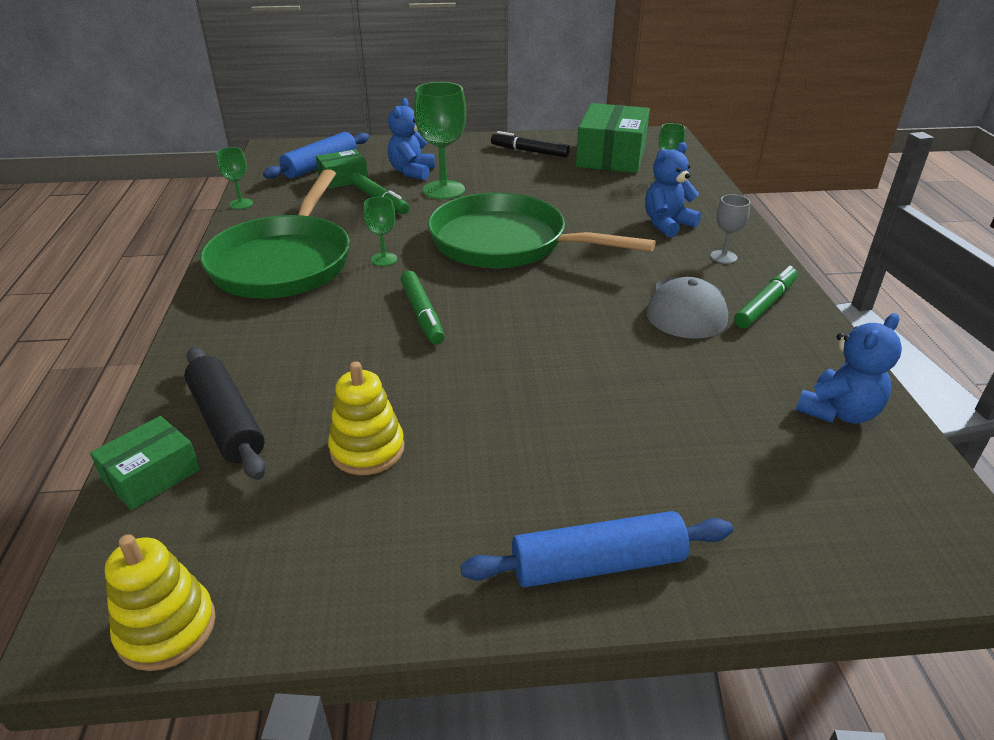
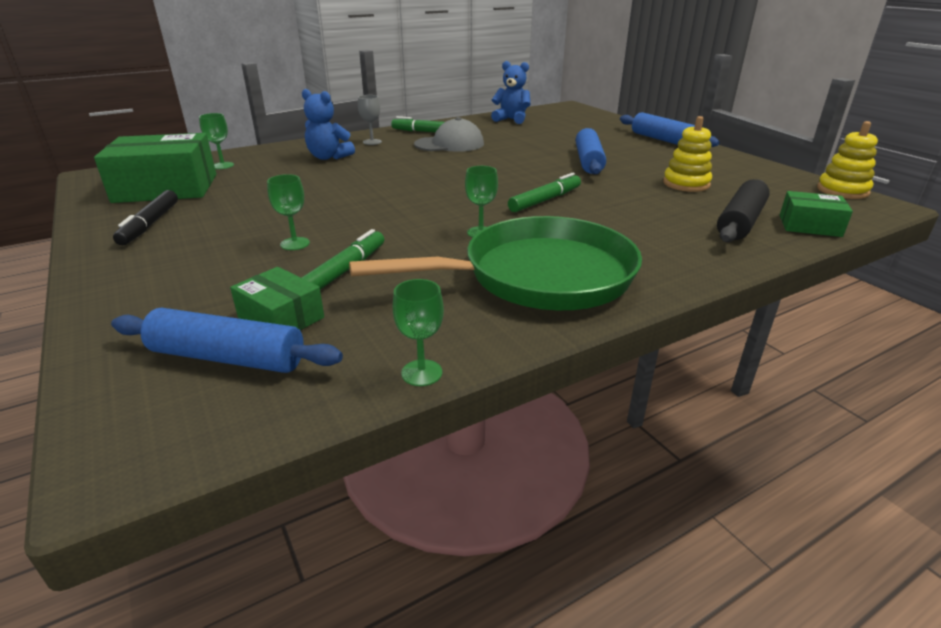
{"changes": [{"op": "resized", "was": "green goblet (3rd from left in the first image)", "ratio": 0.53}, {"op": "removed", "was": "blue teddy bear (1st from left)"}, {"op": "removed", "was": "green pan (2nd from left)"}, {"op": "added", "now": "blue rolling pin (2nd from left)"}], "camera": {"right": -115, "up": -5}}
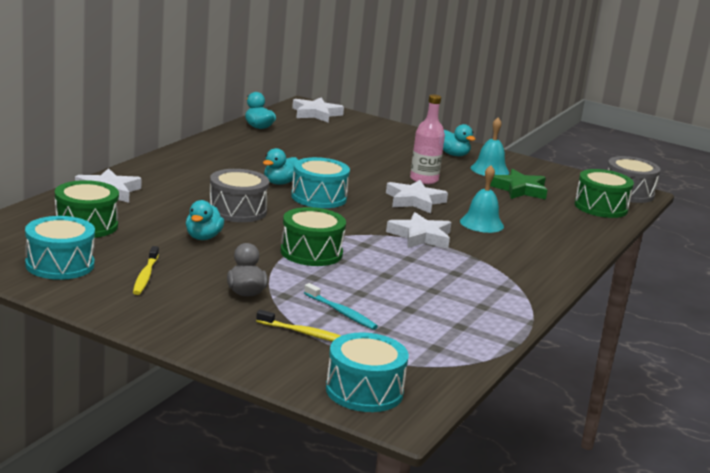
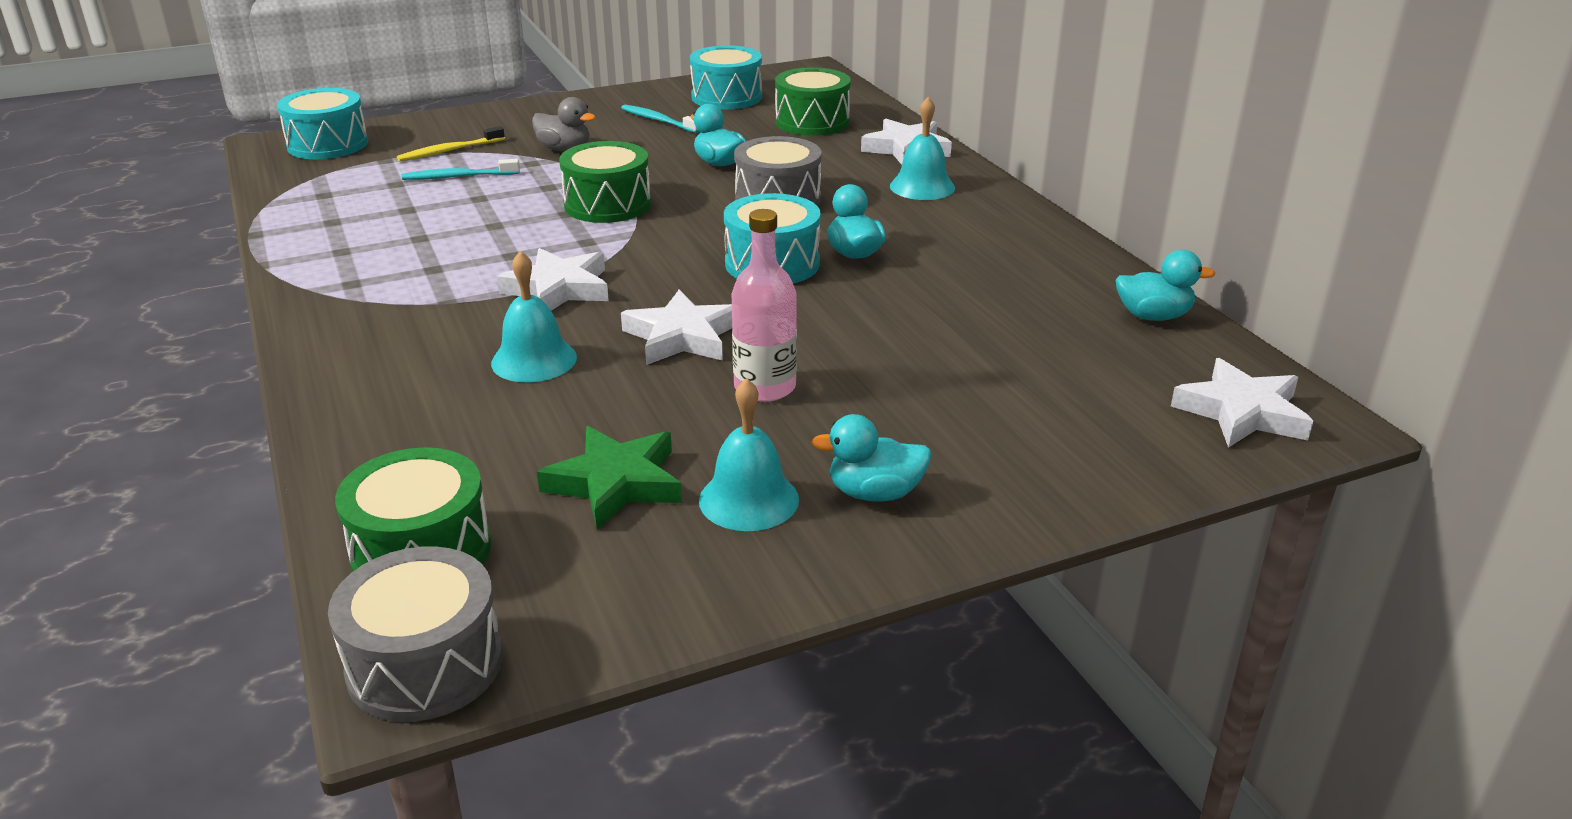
{"changes": [{"op": "recoloured", "was": "yellow toothbrush (1st from left)", "now": "turquoise toothbrush (2nd from left)"}, {"op": "added", "now": "turquoise bell (3rd from left)"}], "camera": {"right": 130, "up": 10}}
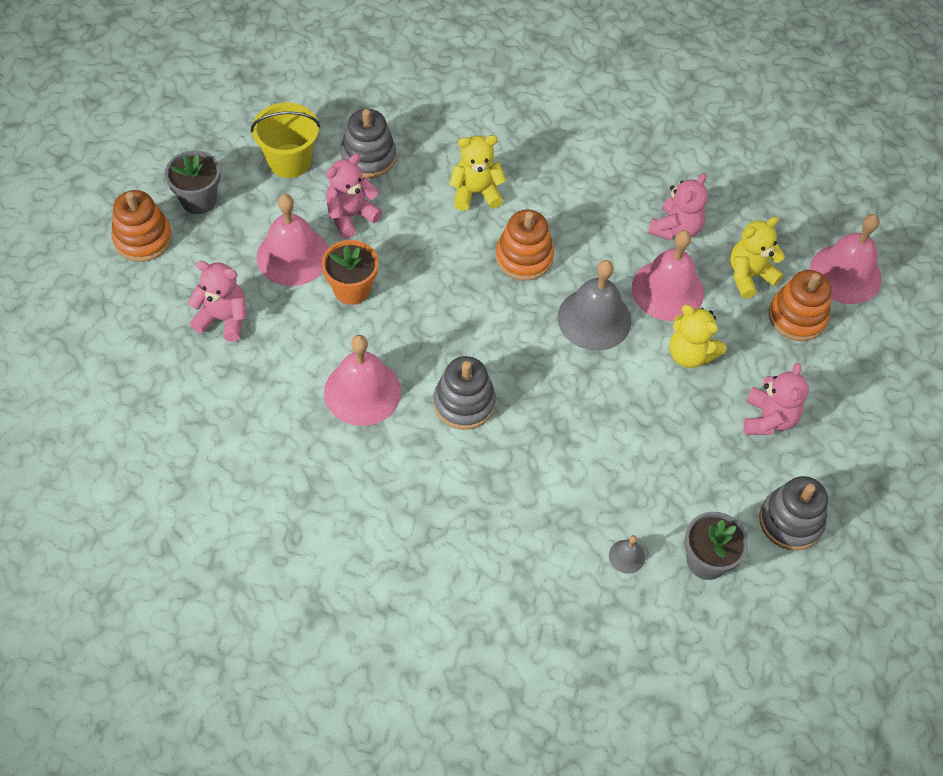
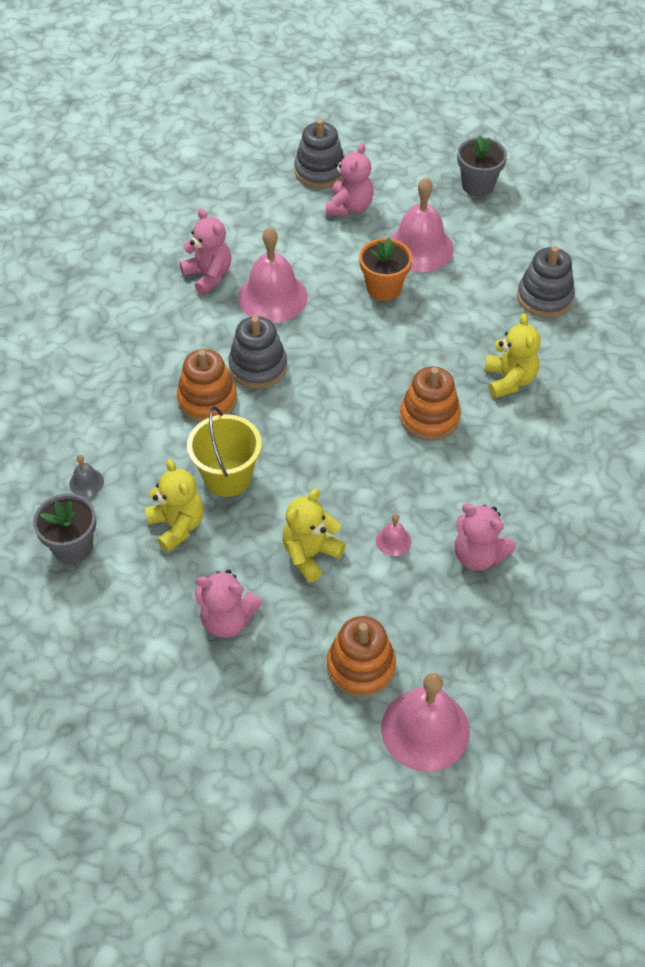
{"changes": [{"op": "moved", "was": "yellow bucket"}, {"op": "moved", "was": "pink teddy bear (2nd from left in the first image)", "now": "pink teddy bear (1st from left)"}, {"op": "moved", "was": "orange stacking toy (1st from left)"}, {"op": "moved", "was": "yellow teddy bear (3rd from left in the first image)", "now": "yellow teddy bear (1st from left)"}, {"op": "resized", "was": "pink bell (3rd from left in the first image)", "ratio": 0.44}, {"op": "removed", "was": "grey bell (1st from left)"}, {"op": "moved", "was": "grey stacking toy (3rd from left in the first image)", "now": "grey stacking toy (2nd from left)"}], "camera": {"right": 95, "up": -5}}
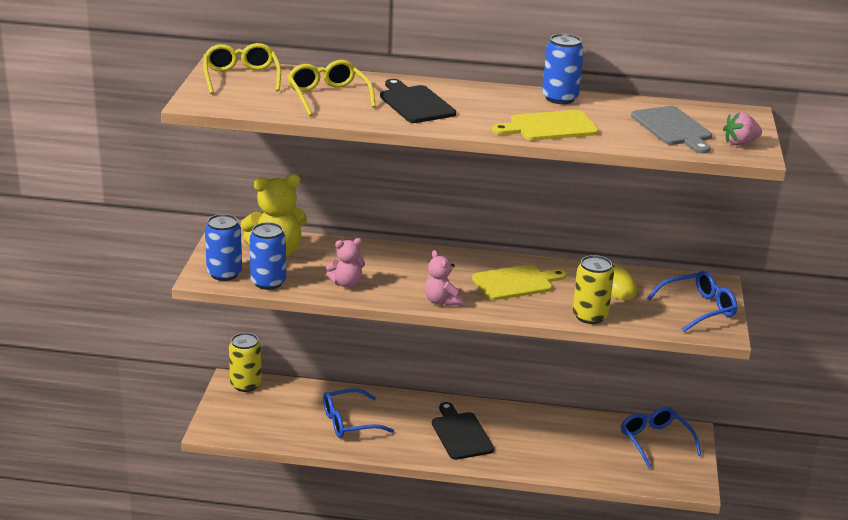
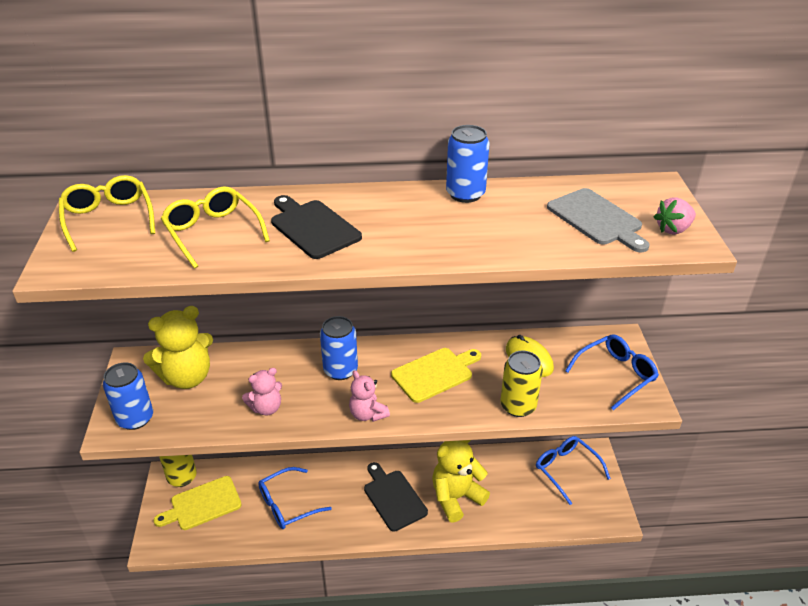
{"changes": [{"op": "moved", "was": "yellow cutting board (2nd from left in the first image)", "now": "yellow cutting board (1st from left)"}, {"op": "moved", "was": "blue can (2nd from left)"}, {"op": "added", "now": "yellow teddy bear (2nd from left)"}], "camera": {"right": -10, "up": 10}}
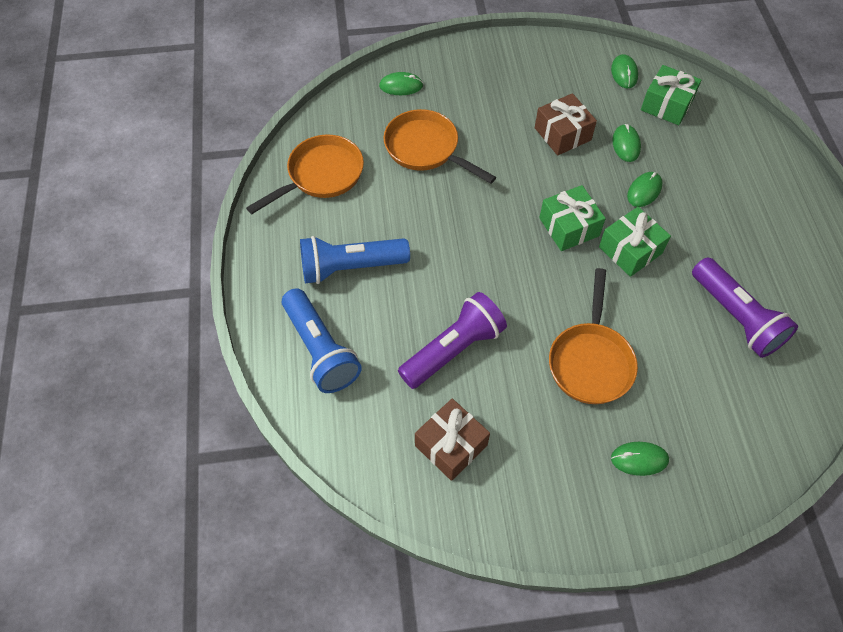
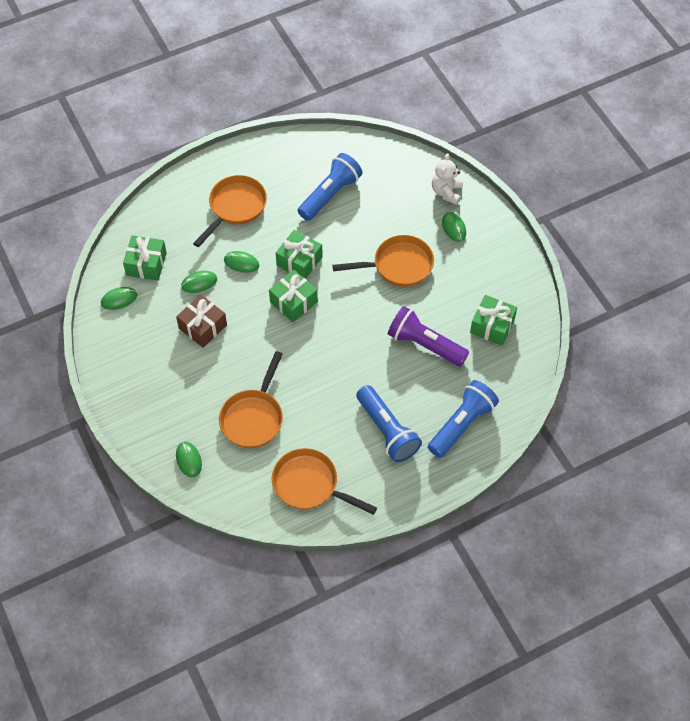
{"changes": [{"op": "recoloured", "was": "purple flashlight (2nd from left)", "now": "blue flashlight (1st from left)"}, {"op": "recoloured", "was": "brown gift (1st from left)", "now": "green gift (4th from left)"}, {"op": "added", "now": "white teddy bear"}, {"op": "added", "now": "orange pan (1st from left)"}], "camera": {"right": -110, "up": 0}}
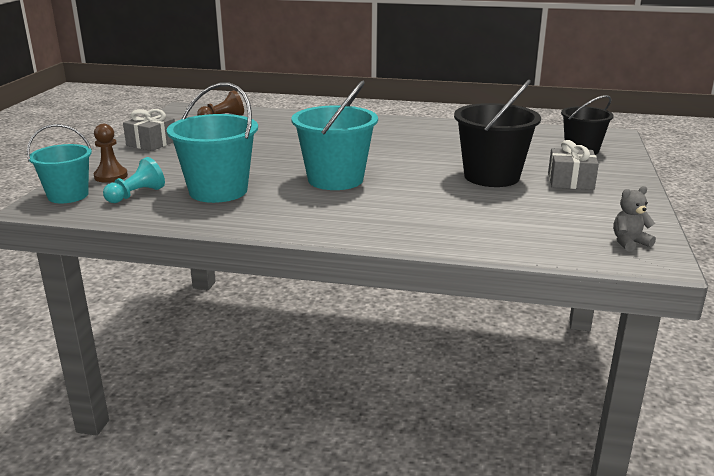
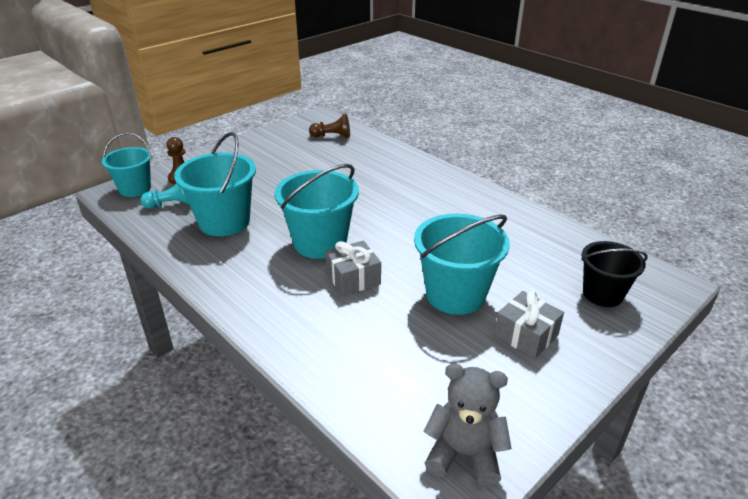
{"changes": [{"op": "recoloured", "was": "black bucket (1st from left)", "now": "turquoise bucket (4th from left)"}, {"op": "moved", "was": "grey gift (1st from left)"}, {"op": "resized", "was": "grey teddy bear", "ratio": 1.67}], "camera": {"right": 35, "up": 10}}
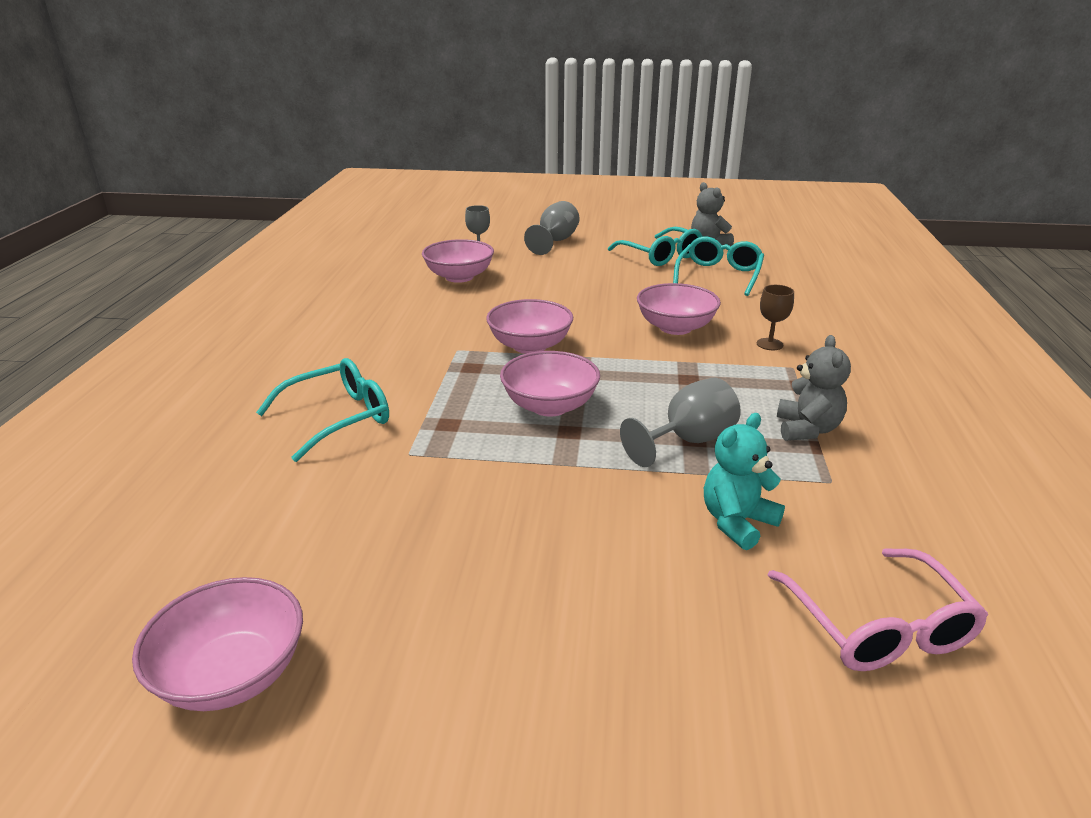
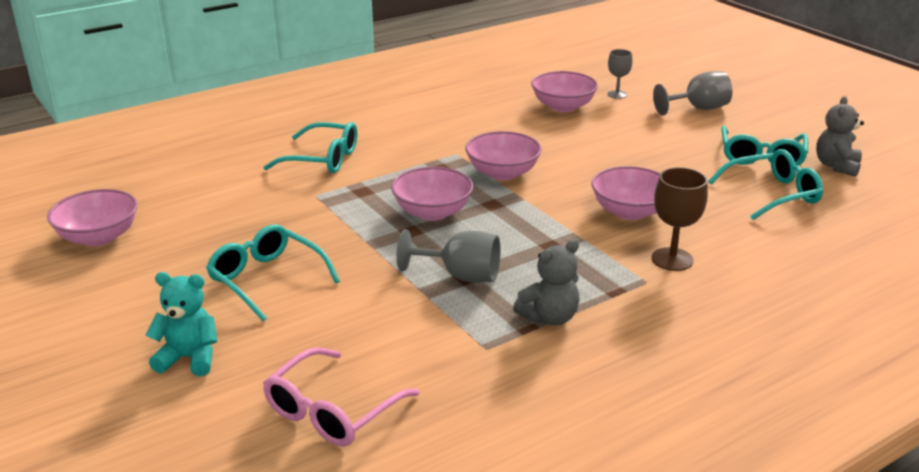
{"changes": [{"op": "resized", "was": "brown goblet", "ratio": 1.53}, {"op": "moved", "was": "turquoise teddy bear"}, {"op": "added", "now": "turquoise glasses (1st from left)"}], "camera": {"right": 50, "up": 0}}
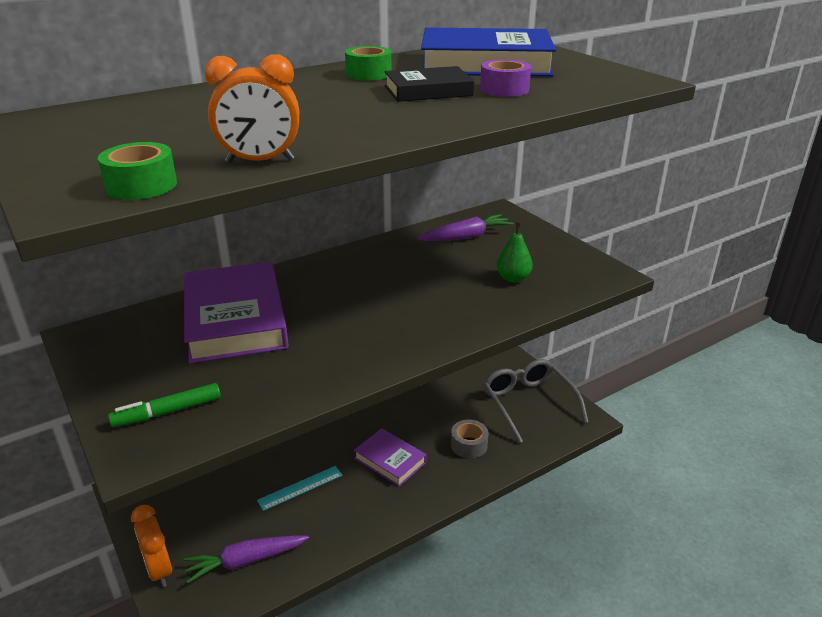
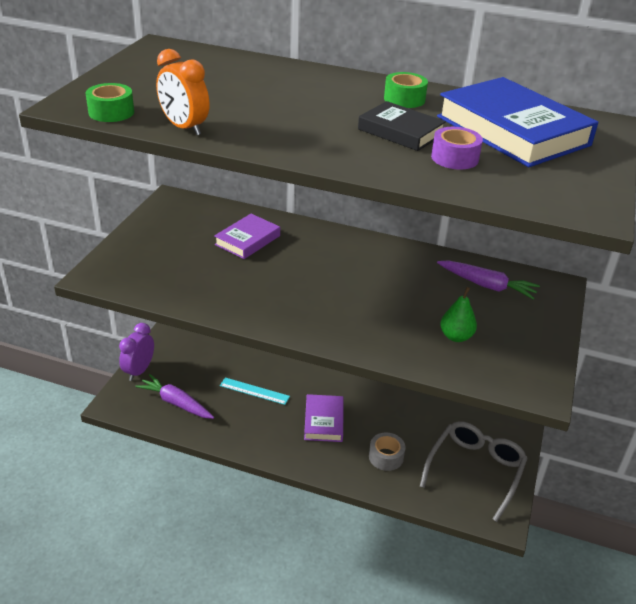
{"changes": [{"op": "resized", "was": "purple book (1st from left)", "ratio": 0.55}, {"op": "removed", "was": "green marker"}, {"op": "recoloured", "was": "orange clock (1st from left)", "now": "purple clock"}], "camera": {"right": 50, "up": 5}}
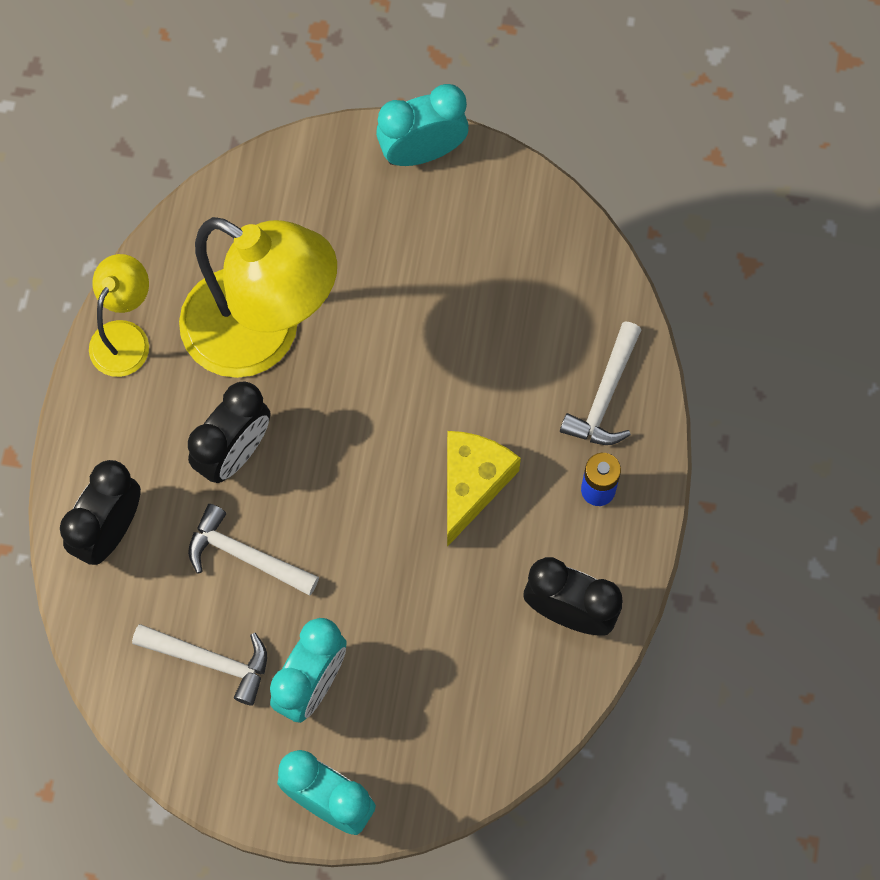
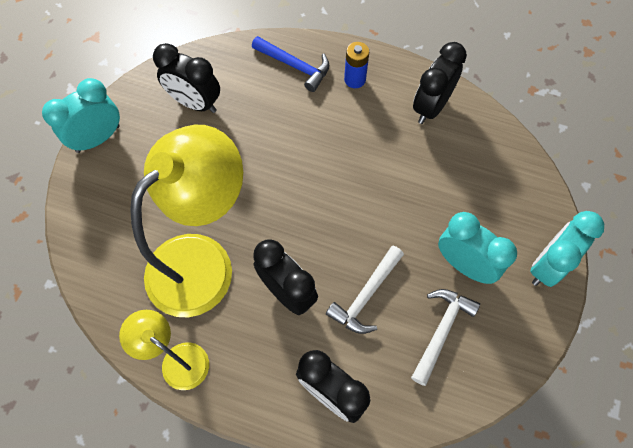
{"changes": [{"op": "turned", "was": "turquoise clock (3rd from left in the first image)", "clockwise": 60}, {"op": "recoloured", "was": "white hammer (3rd from left)", "now": "blue hammer"}, {"op": "removed", "was": "yellow cheese"}, {"op": "added", "now": "black clock (1st from left)"}], "camera": {"right": -80, "up": -5}}
